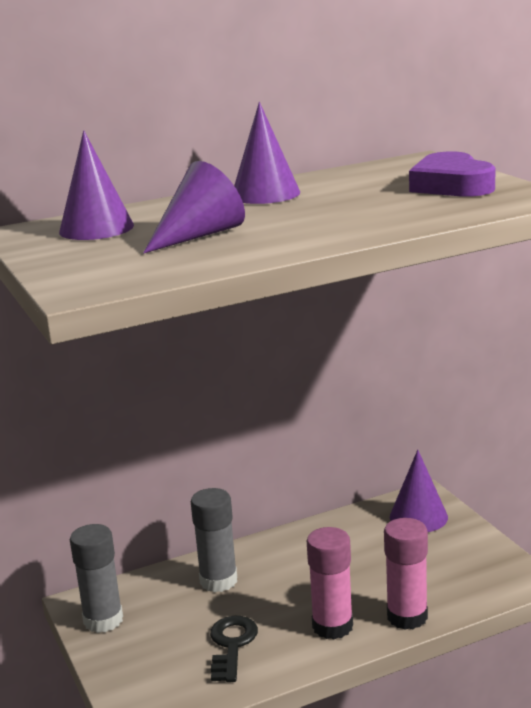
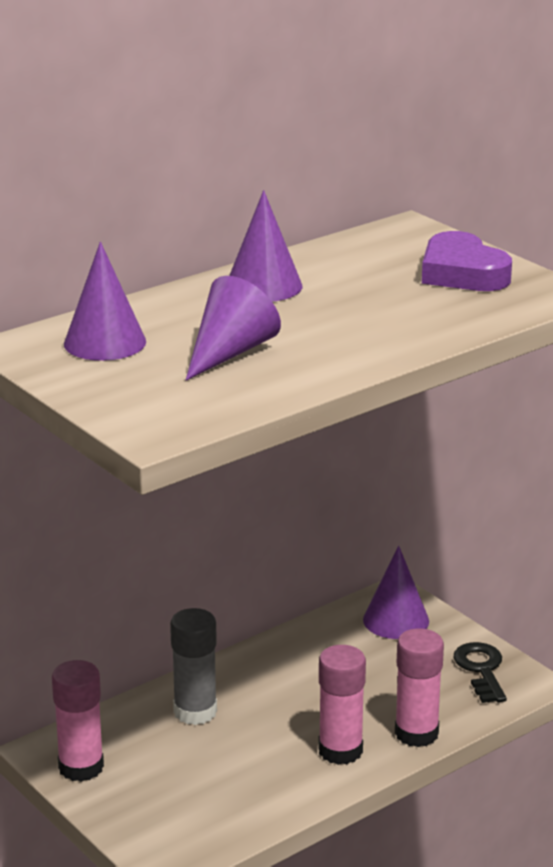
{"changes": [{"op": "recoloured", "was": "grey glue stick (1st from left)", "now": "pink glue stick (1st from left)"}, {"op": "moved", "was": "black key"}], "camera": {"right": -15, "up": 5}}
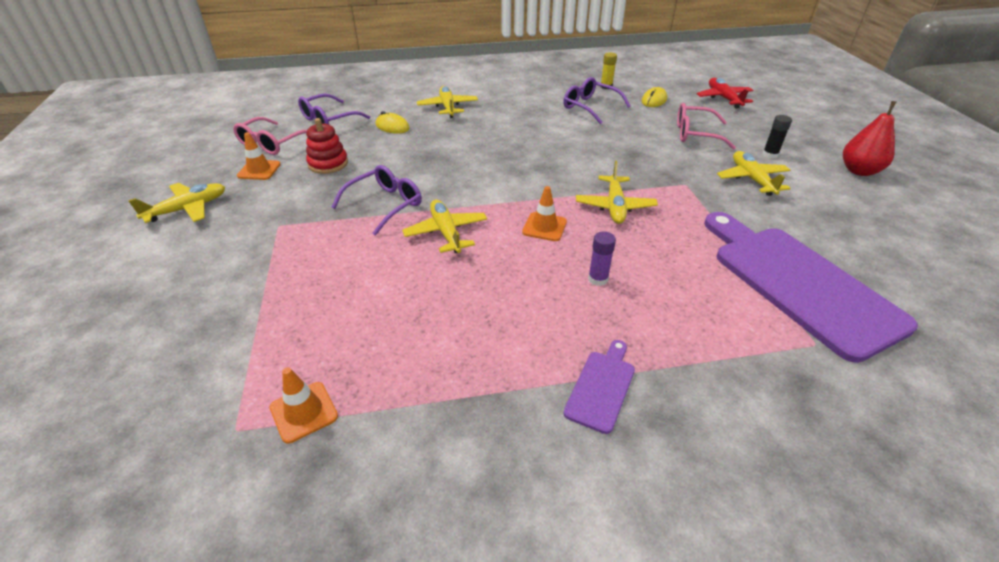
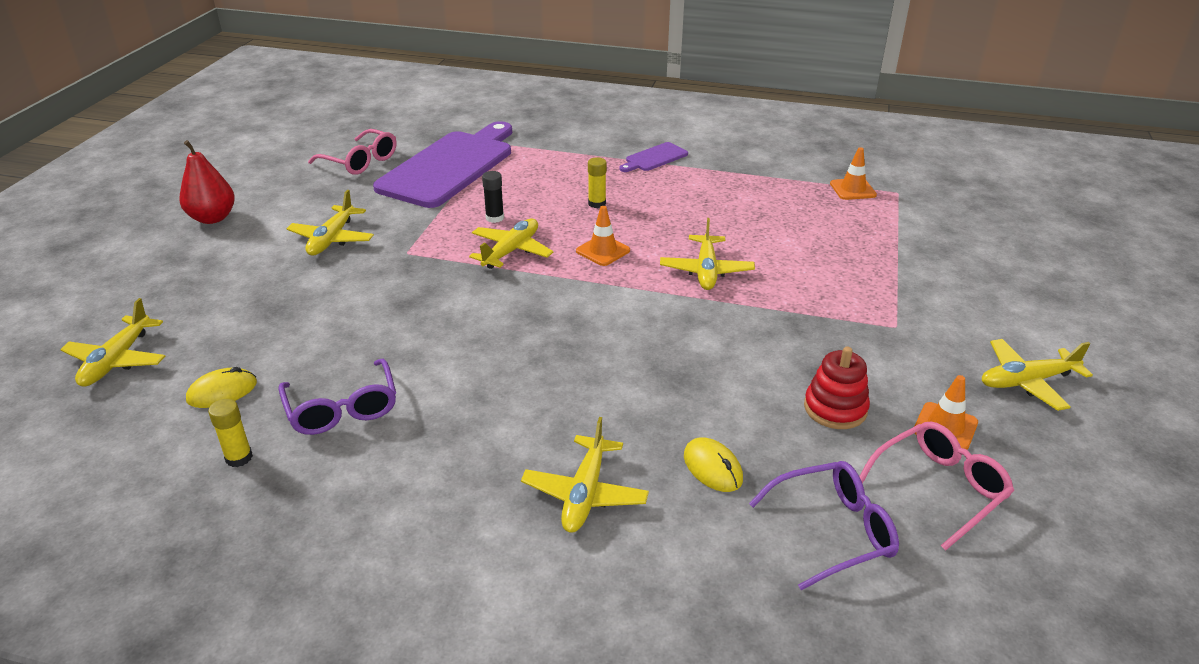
{"changes": [{"op": "recoloured", "was": "red plane", "now": "yellow plane (1st from left)"}, {"op": "moved", "was": "pink glasses (2nd from left in the first image)", "now": "pink glasses (1st from left)"}, {"op": "moved", "was": "black glue stick"}, {"op": "removed", "was": "purple glasses (2nd from left)"}, {"op": "turned", "was": "purple cutting board (2nd from left in the first image)", "clockwise": -150}, {"op": "recoloured", "was": "purple glue stick", "now": "yellow glue stick (2nd from left)"}], "camera": {"right": -155, "up": -5}}
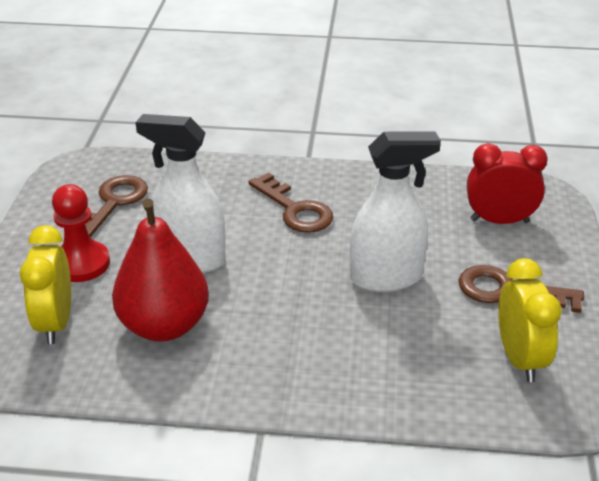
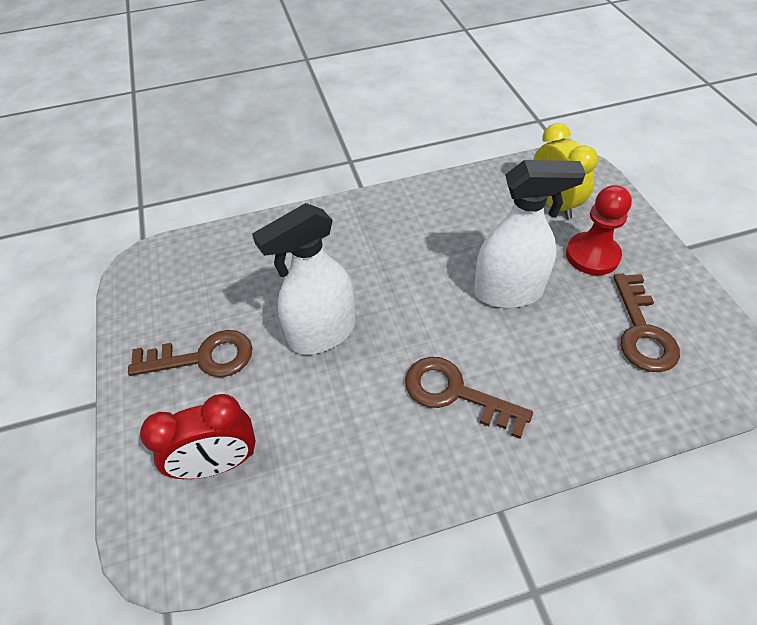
{"changes": [{"op": "removed", "was": "red pear"}, {"op": "removed", "was": "yellow clock (2nd from left)"}], "camera": {"right": 160, "up": 15}}
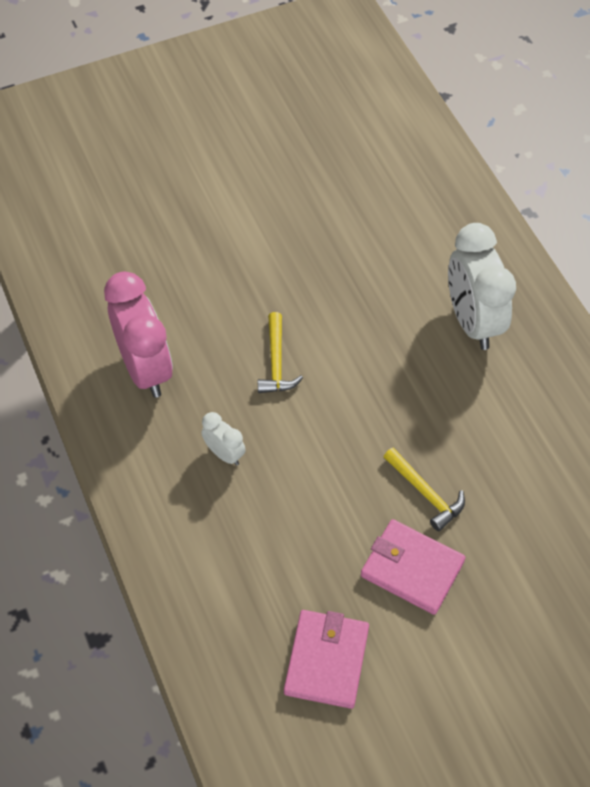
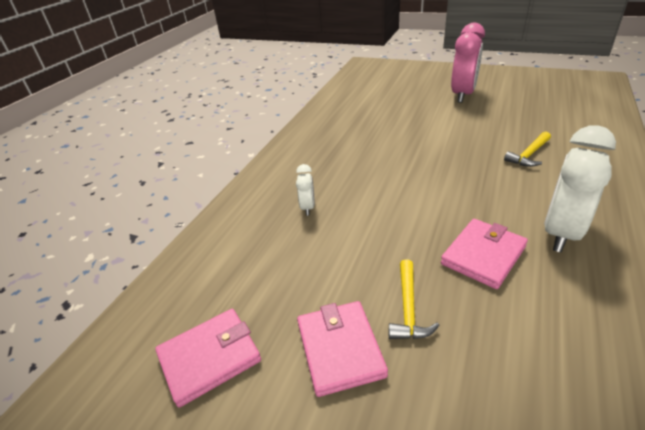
{"changes": [{"op": "moved", "was": "pink clock"}, {"op": "moved", "was": "yellow hammer (1st from left in the first image)", "now": "yellow hammer (2nd from left)"}, {"op": "added", "now": "pink wallet (3rd from left)"}], "camera": {"right": 50, "up": -20}}
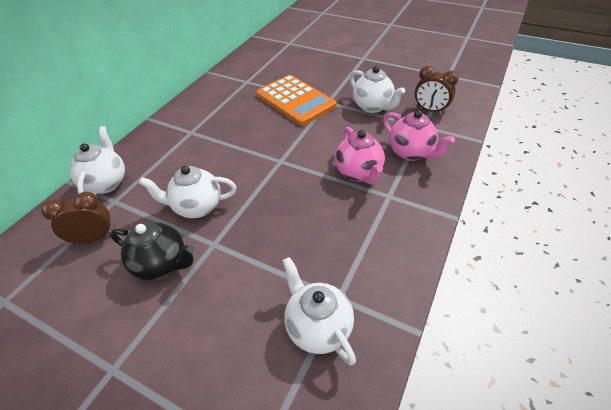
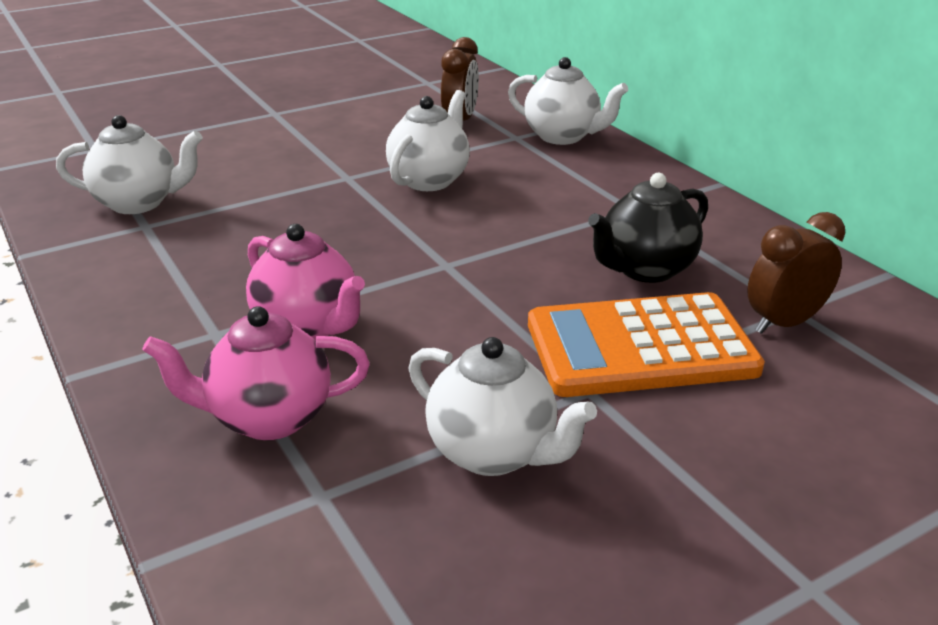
{"changes": [{"op": "turned", "was": "white teapot (4th from left in the first image)", "clockwise": -135}, {"op": "moved", "was": "brown clock (2nd from left)"}, {"op": "turned", "was": "pink teapot (1st from left in the first image)", "clockwise": -150}, {"op": "moved", "was": "black teapot"}], "camera": {"right": 120, "up": -15}}
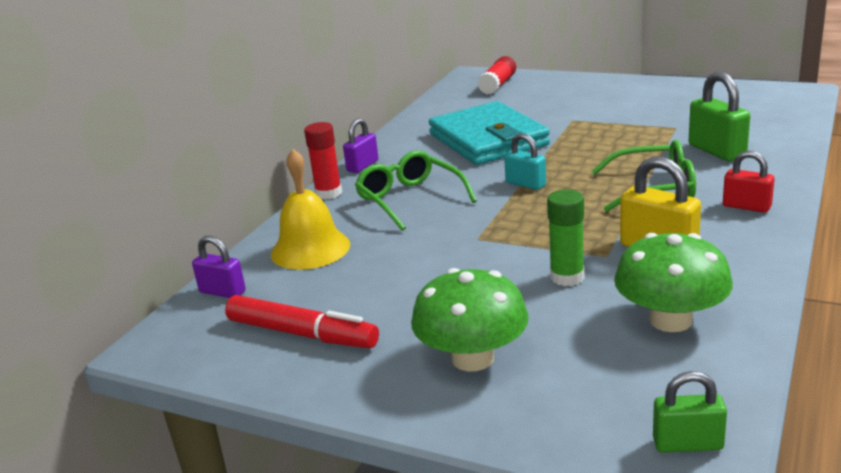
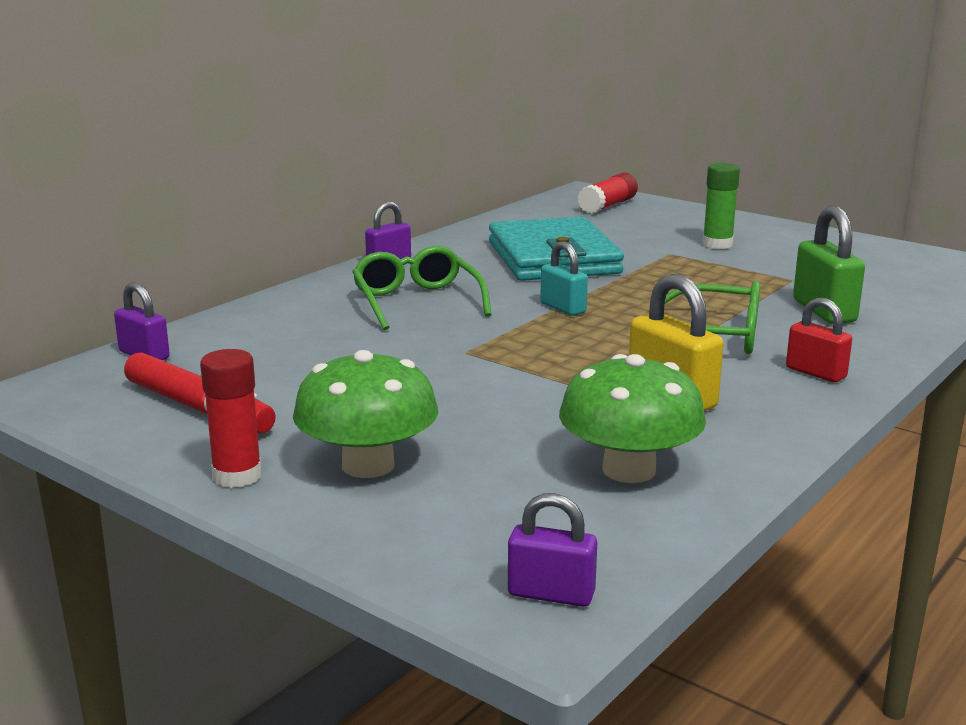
{"changes": [{"op": "moved", "was": "red glue stick (1st from left)"}, {"op": "removed", "was": "yellow bell"}, {"op": "moved", "was": "green glue stick"}, {"op": "recoloured", "was": "green padlock (1st from left)", "now": "purple padlock (3rd from left)"}], "camera": {"right": 10, "up": -5}}
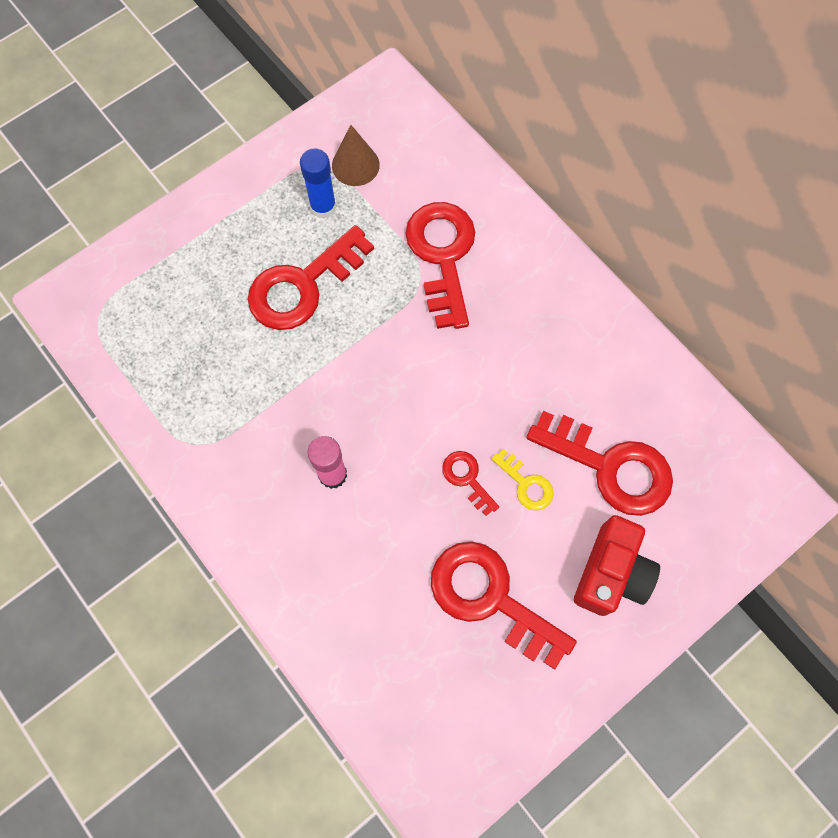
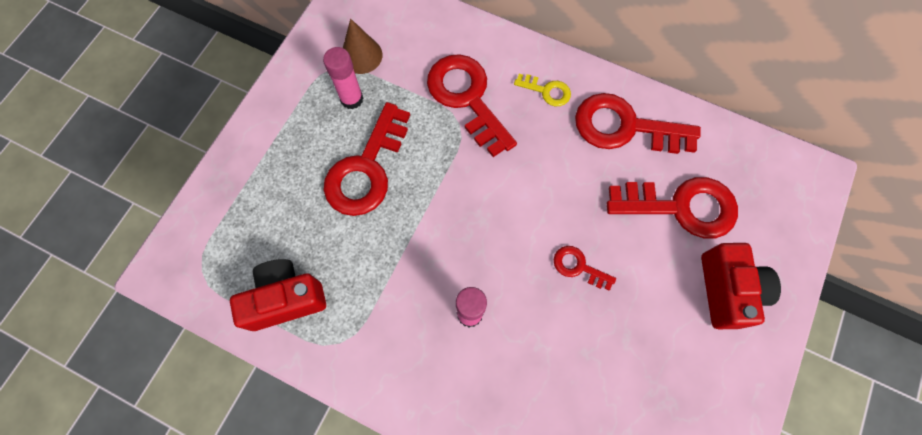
{"changes": [{"op": "recoloured", "was": "blue glue stick", "now": "pink glue stick (1st from left)"}, {"op": "moved", "was": "yellow key"}, {"op": "moved", "was": "red key (4th from left)"}, {"op": "added", "now": "red camera (1st from left)"}], "camera": {"right": -25, "up": 0}}
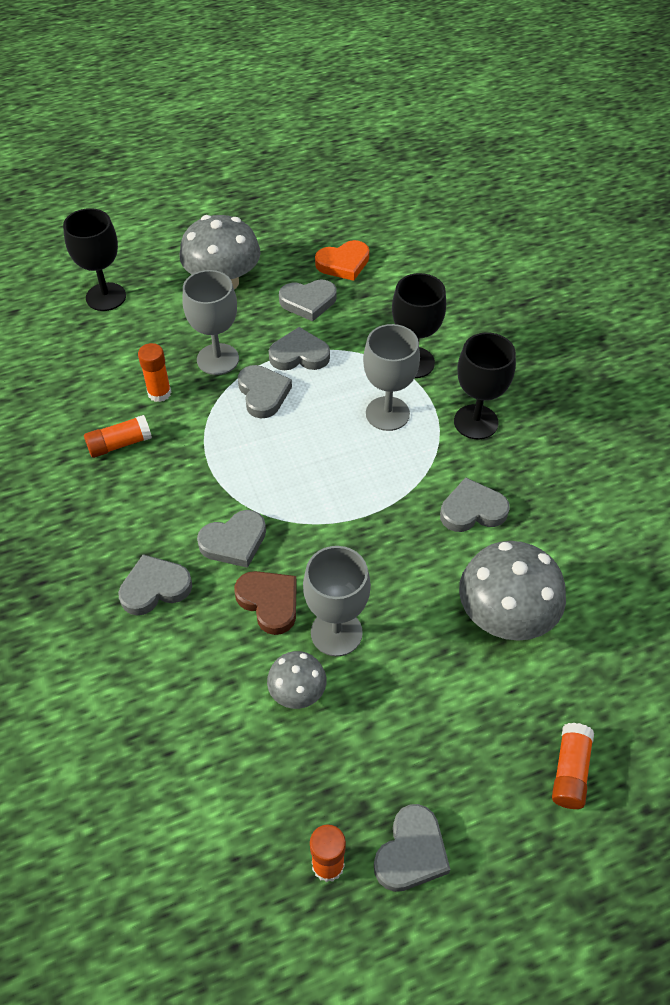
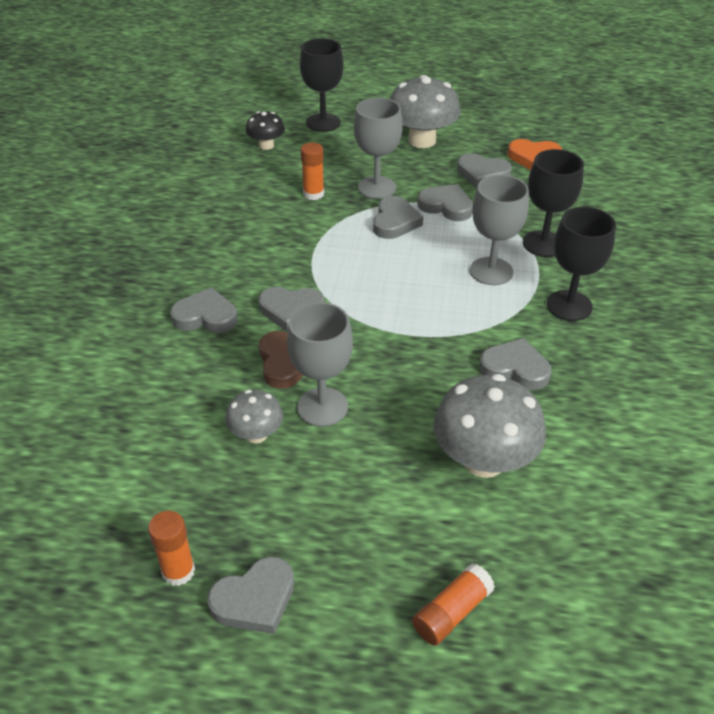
{"changes": [{"op": "removed", "was": "orange glue stick (1st from left)"}, {"op": "added", "now": "black mushroom"}], "camera": {"right": 30, "up": -10}}
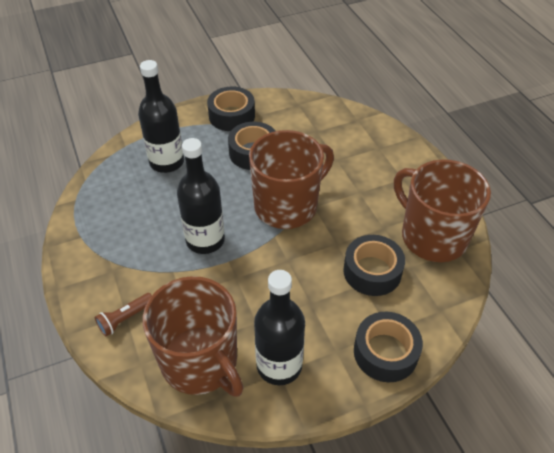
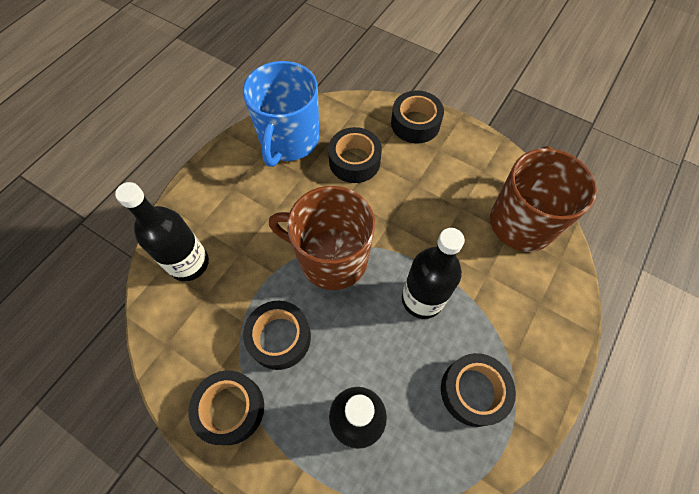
{"changes": [{"op": "recoloured", "was": "brown mug (3rd from left)", "now": "blue mug"}, {"op": "moved", "was": "black bottle (3rd from left in the first image)", "now": "black bottle (1st from left)"}, {"op": "removed", "was": "brown flashlight"}, {"op": "added", "now": "black tape (5th from left)"}], "camera": {"right": -125, "up": 15}}
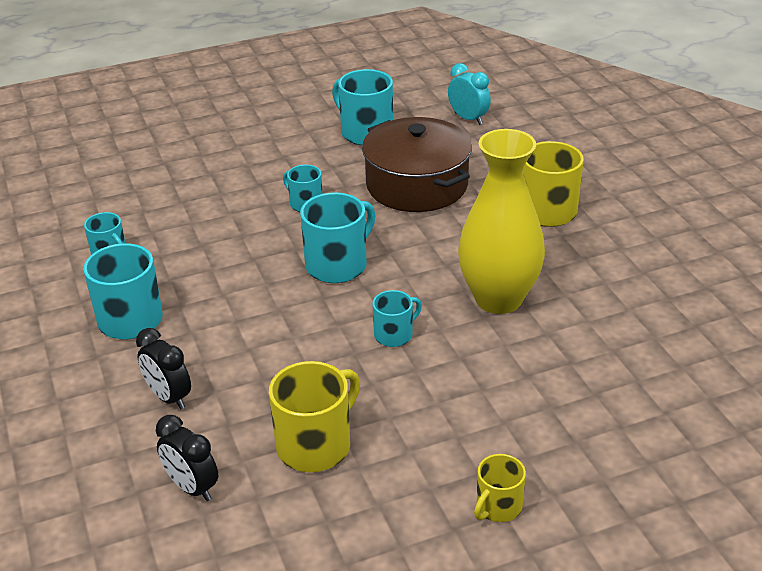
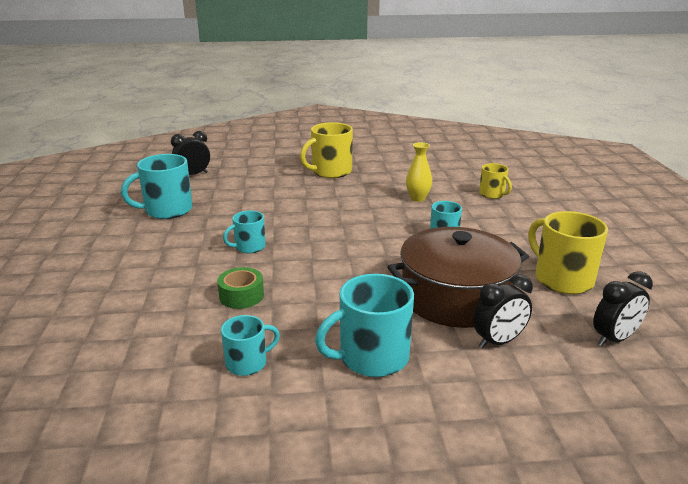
{"changes": [{"op": "recoloured", "was": "turquoise clock", "now": "black clock (1st from left)"}, {"op": "moved", "was": "brown pot"}, {"op": "resized", "was": "yellow vase", "ratio": 0.45}, {"op": "removed", "was": "turquoise mug (4th from left)"}, {"op": "moved", "was": "yellow mug (2nd from left)"}, {"op": "added", "now": "green tape"}], "camera": {"right": -75, "up": -10}}
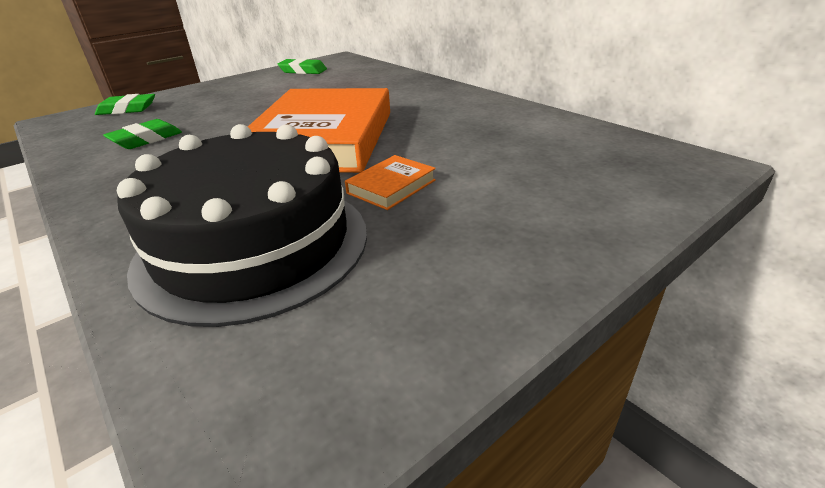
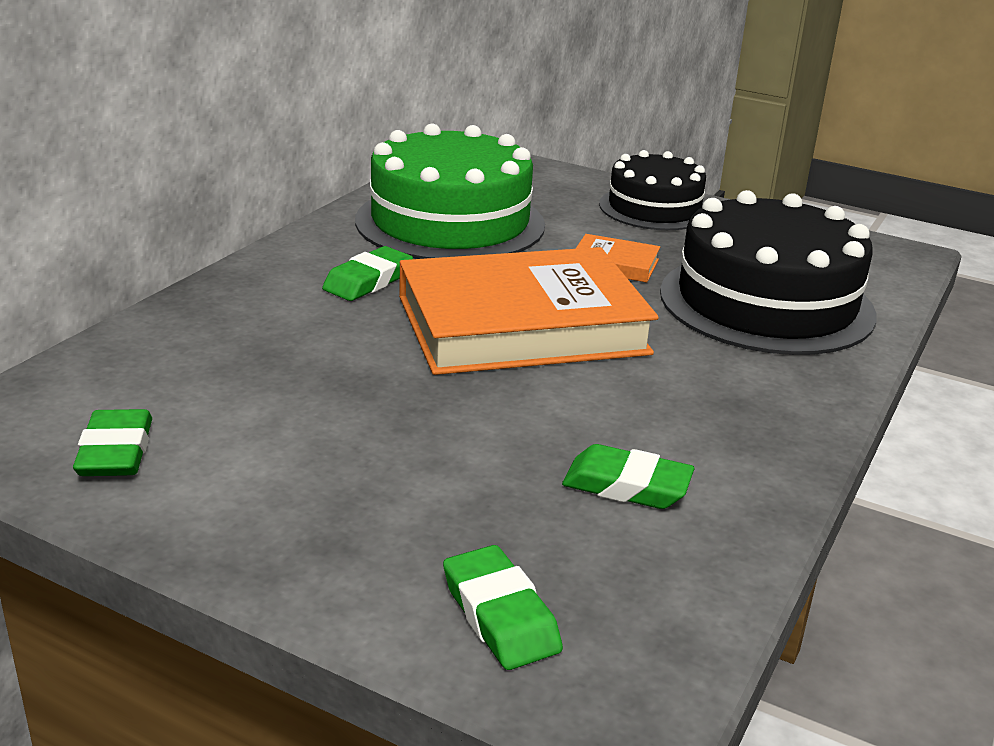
{"changes": [{"op": "added", "now": "green cake"}, {"op": "added", "now": "black cake (1st from left)"}, {"op": "added", "now": "green eraser (2nd from left)"}], "camera": {"right": -115, "up": -5}}
